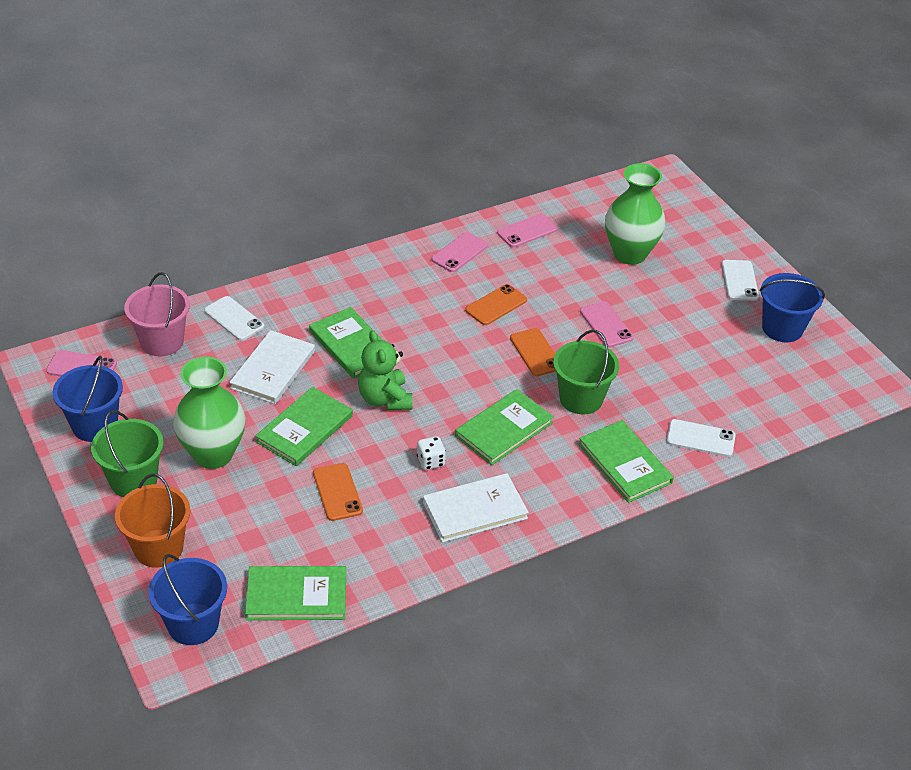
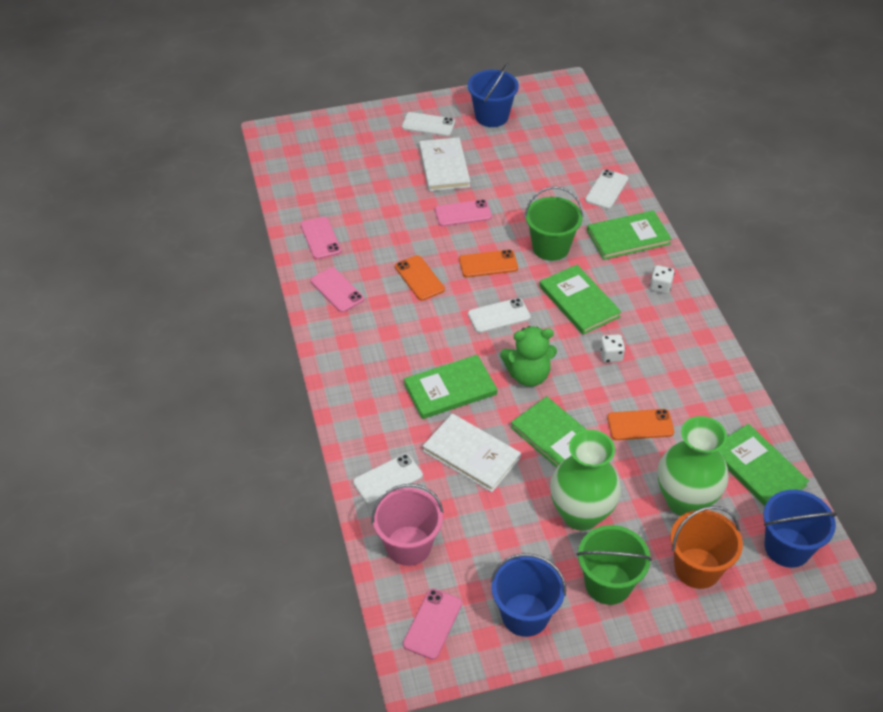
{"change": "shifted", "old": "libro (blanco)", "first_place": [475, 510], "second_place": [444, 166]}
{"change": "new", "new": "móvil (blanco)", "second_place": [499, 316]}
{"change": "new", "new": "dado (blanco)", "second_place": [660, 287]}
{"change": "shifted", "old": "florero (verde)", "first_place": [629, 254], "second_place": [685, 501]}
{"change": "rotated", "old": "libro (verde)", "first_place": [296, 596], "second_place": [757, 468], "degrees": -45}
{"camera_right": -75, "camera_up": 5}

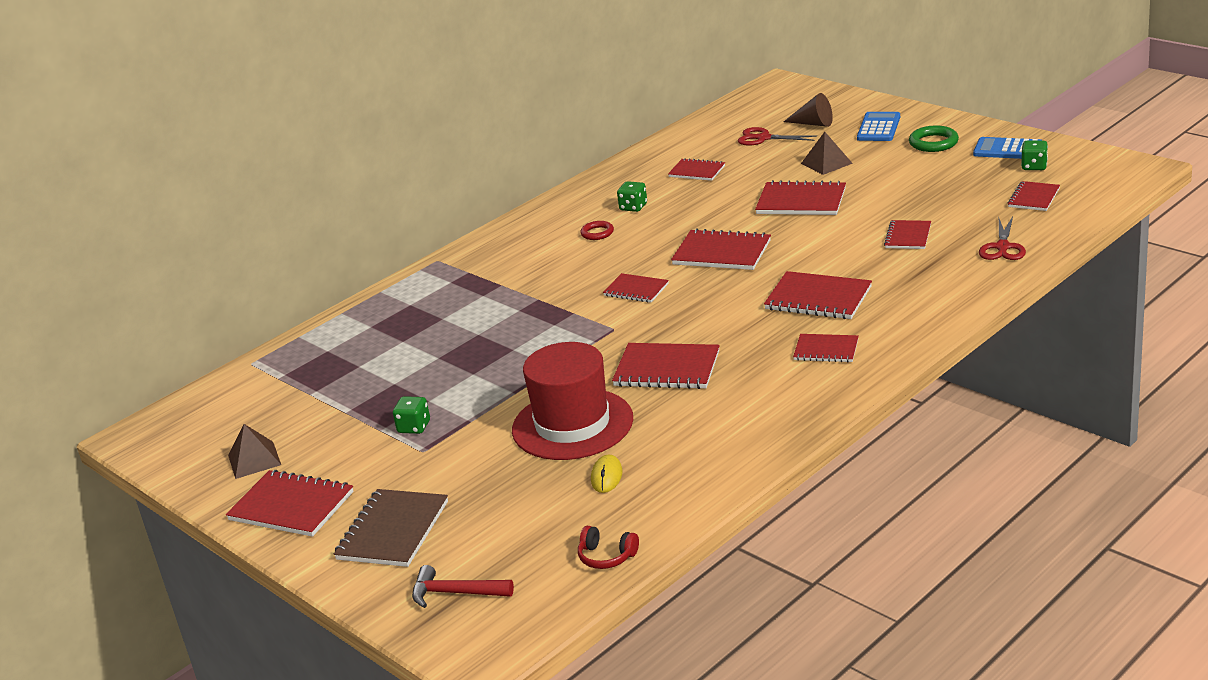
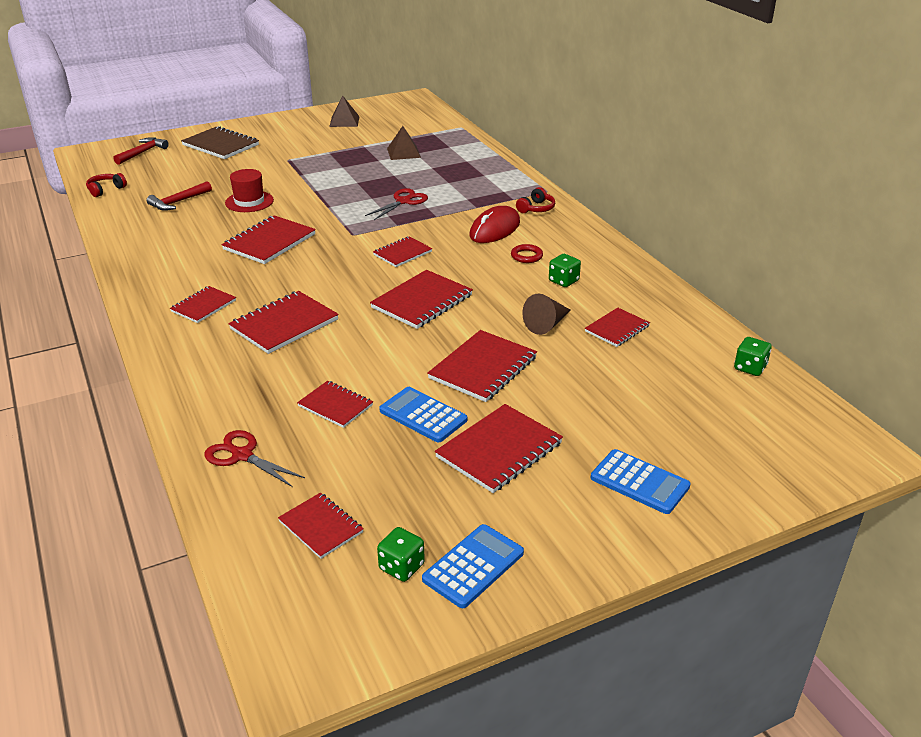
{"change": "swapped", "old": "ratón (amarillo)", "new": "martillo (rojo)", "first_place": [606, 476], "second_place": [178, 202]}
{"change": "scaled", "old": "sombrero (rojo)", "first_place": [572, 424], "second_place": [249, 201], "factor": 0.55}
{"change": "shifted", "old": "tijeras (rojo)", "first_place": [763, 138], "second_place": [403, 201]}
{"change": "new", "new": "calculadora (azul)", "second_place": [423, 415]}
{"change": "shifted", "old": "pirámide (marrón)", "first_place": [826, 163], "second_place": [403, 152]}
{"change": "shifted", "old": "cuaderno (rojo)", "first_place": [291, 506], "second_place": [499, 450]}
{"change": "new", "new": "ratón (rojo)", "second_place": [494, 229]}
{"change": "new", "new": "auriculares (rojo)", "second_place": [536, 208]}
{"change": "shifted", "old": "cono (marrón)", "first_place": [813, 123], "second_place": [547, 324]}
{"change": "shifted", "old": "dado (verde)", "first_place": [414, 427], "second_place": [750, 368]}
{"change": "gone", "old": "anillo (verde)", "first_place": [933, 143]}
{"camera_right": 105, "camera_up": 5}

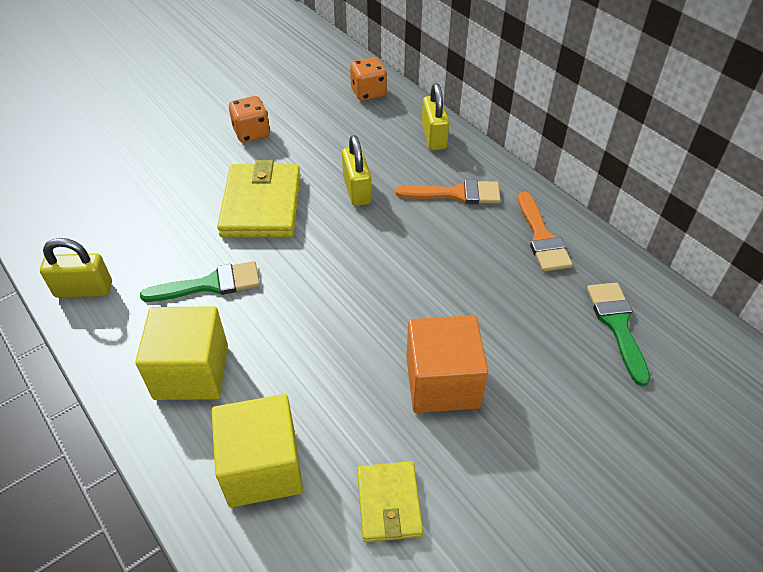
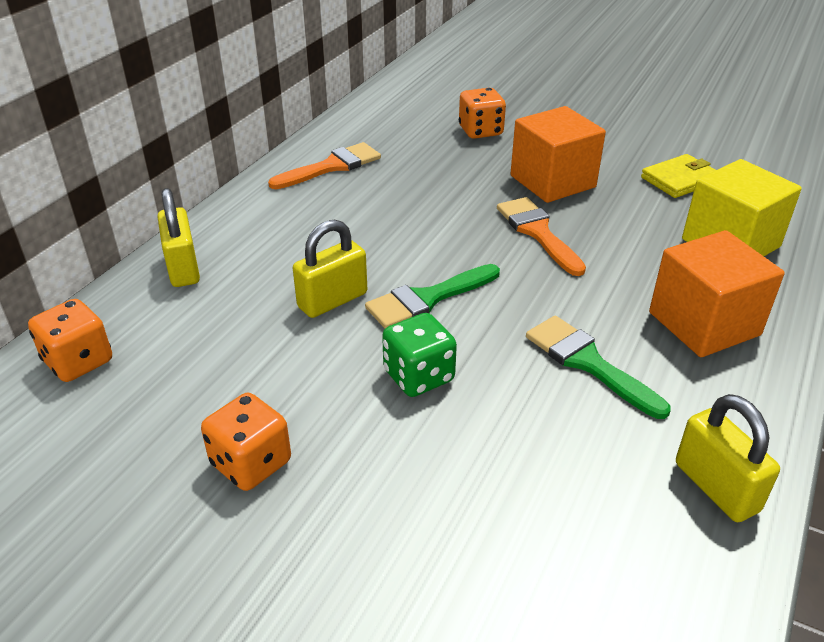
{"change": "rotated", "old": "candado (amarillo)", "first_place": [434, 137], "second_place": [183, 268], "degrees": -75}
{"change": "shifted", "old": "pincel (verde)", "first_place": [617, 325], "second_place": [427, 299]}
{"change": "swapped", "old": "cartera (amarillo)", "new": "dado (verde)", "first_place": [261, 205], "second_place": [418, 376]}
{"change": "new", "new": "dado (naranja)", "second_place": [480, 131]}
{"change": "shifted", "old": "pincel (naranja)", "first_place": [456, 194], "second_place": [538, 232]}
{"change": "repainted", "old": "cubo (amarillo)", "new": "cubo (naranja)", "first_place": [191, 372], "second_place": [704, 324]}
{"camera_right": -115, "camera_up": -10}

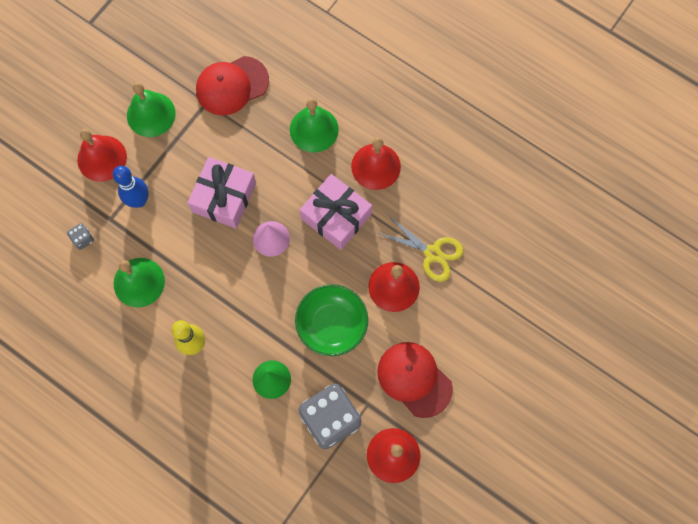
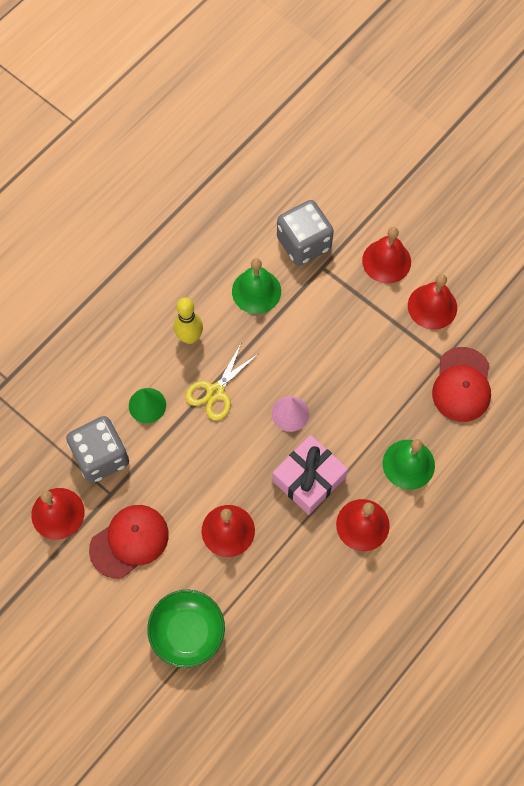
{"change": "shifted", "old": "cuenco (verde)", "first_place": [332, 325], "second_place": [187, 632]}
{"change": "shifted", "old": "tijeras (amarillo)", "first_place": [432, 253], "second_place": [215, 392]}
{"change": "scaled", "old": "dado (gris)", "first_place": [83, 239], "second_place": [304, 243], "factor": 2.45}
{"change": "repainted", "old": "campana (verde)", "new": "campana (rojo)", "first_place": [151, 114], "second_place": [432, 306]}
{"change": "rotated", "old": "gorra (rojo)", "first_place": [232, 86], "second_place": [462, 385], "degrees": -150}
{"change": "gone", "old": "bolo (azul)", "first_place": [139, 201]}
{"change": "gone", "old": "regalo (rosa)", "first_place": [224, 197]}
{"camera_right": 95, "camera_up": -5}

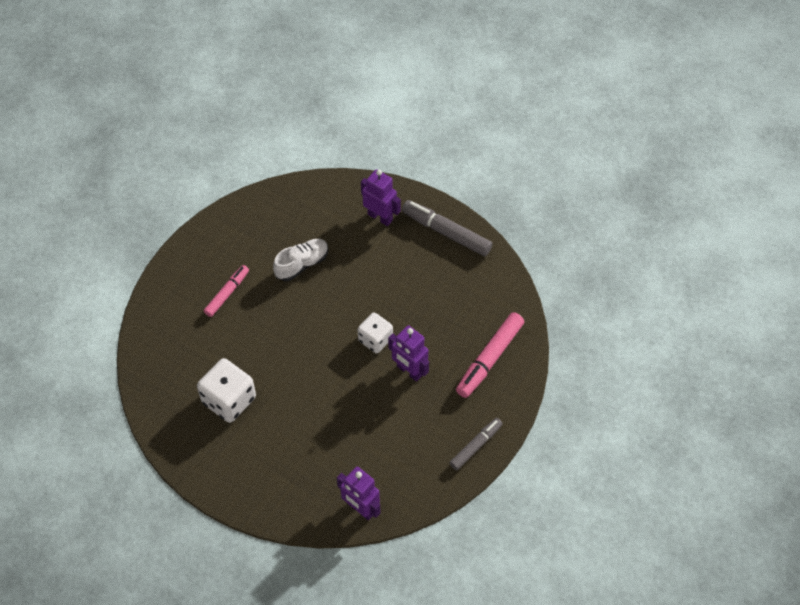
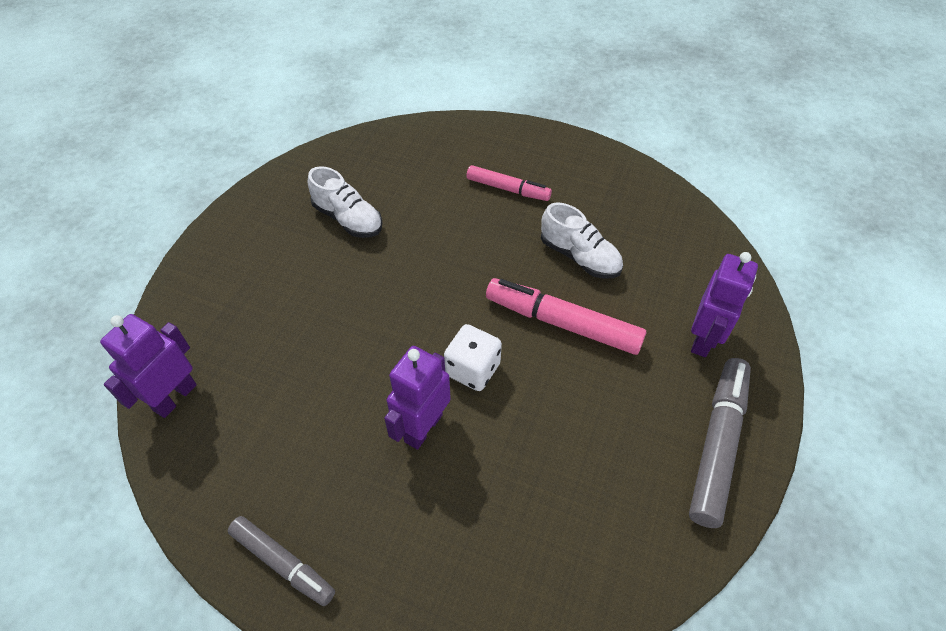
{"change": "swapped", "old": "dado (blanco)", "new": "zapato (blanco)", "first_place": [229, 400], "second_place": [348, 219]}
{"change": "shifted", "old": "rotulador (rosa)", "first_place": [489, 359], "second_place": [562, 323]}
{"camera_right": 80, "camera_up": -5}

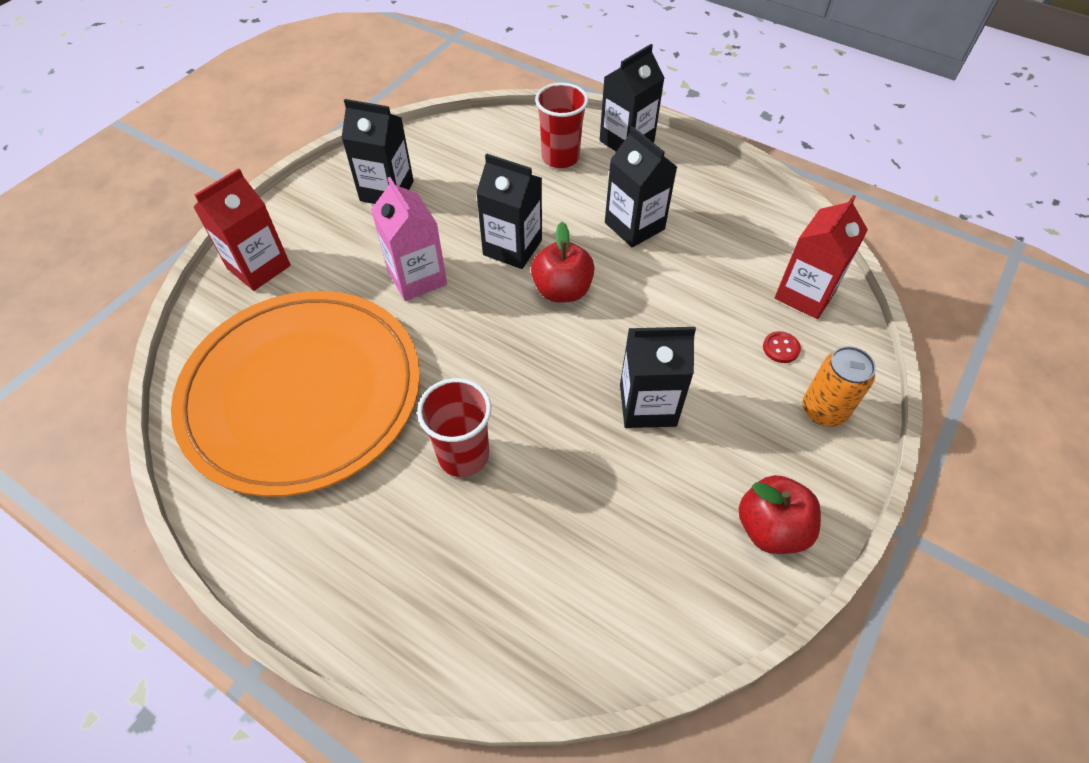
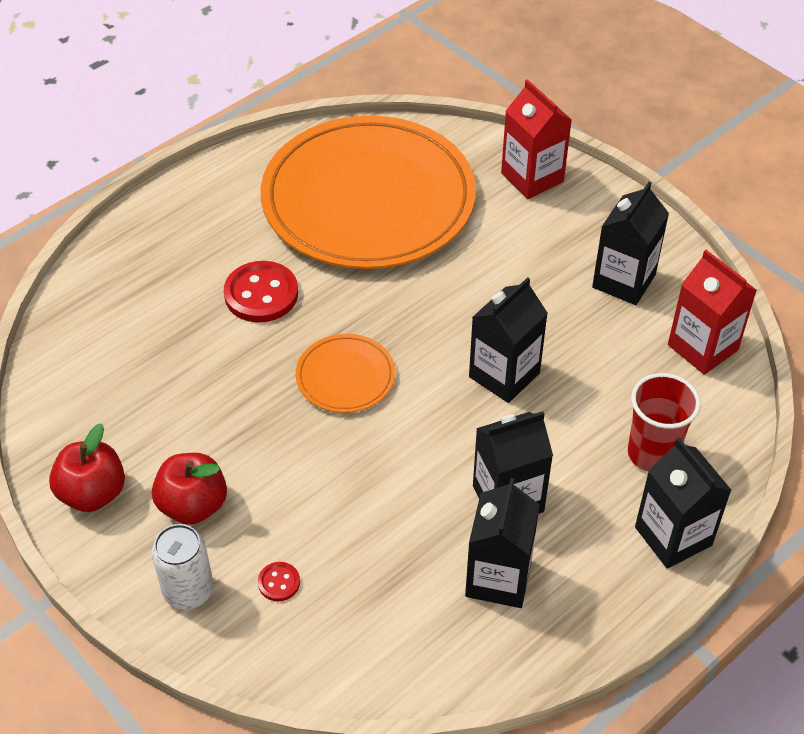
{"change": "shifted", "old": "manzana (rojo)", "first_place": [562, 290], "second_place": [193, 505]}
{"change": "repainted", "old": "lata (naranja)", "new": "lata (blanco)", "first_place": [823, 410], "second_place": [188, 590]}
{"change": "swapped", "old": "vaso (rojo)", "new": "botón (rojo)", "first_place": [463, 455], "second_place": [261, 294]}
{"change": "new", "new": "plato (naranja)", "second_place": [345, 376]}
{"change": "shifted", "old": "cartón de leche (negro)", "first_place": [647, 405], "second_place": [498, 578]}
{"change": "shifted", "old": "cartón de leche (rojo)", "first_place": [805, 294], "second_place": [702, 347]}
{"change": "gone", "old": "cartón de leche (rosa)", "first_place": [417, 277]}
{"camera_right": 105, "camera_up": -5}

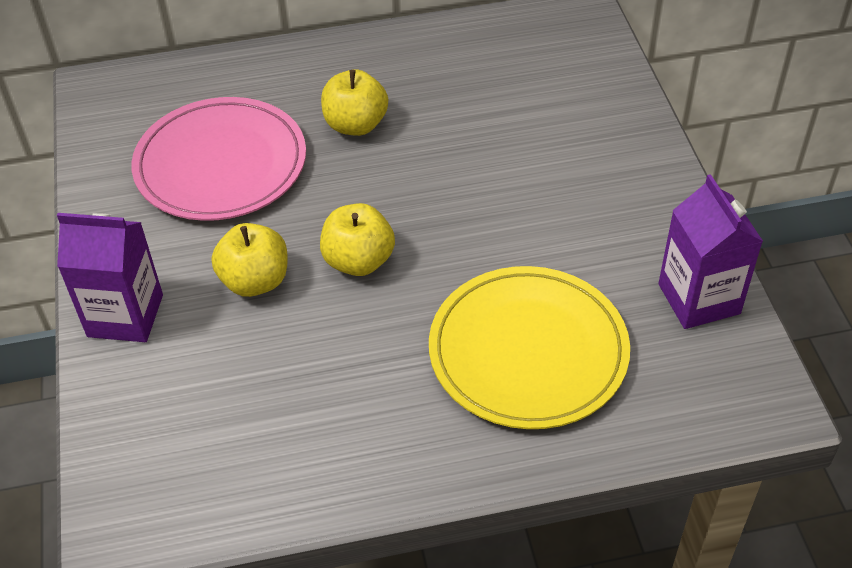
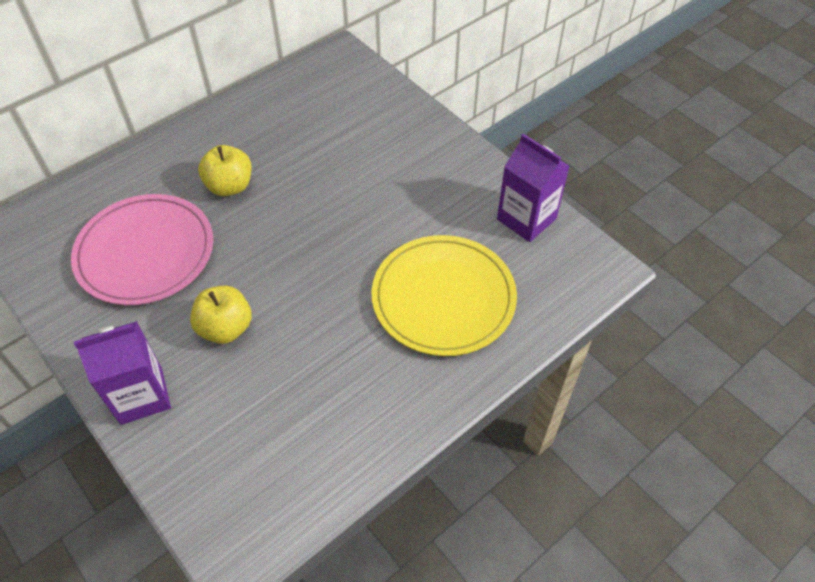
{"change": "gone", "old": "manzana (amarillo)", "first_place": [358, 261]}
{"camera_right": -30, "camera_up": 5}

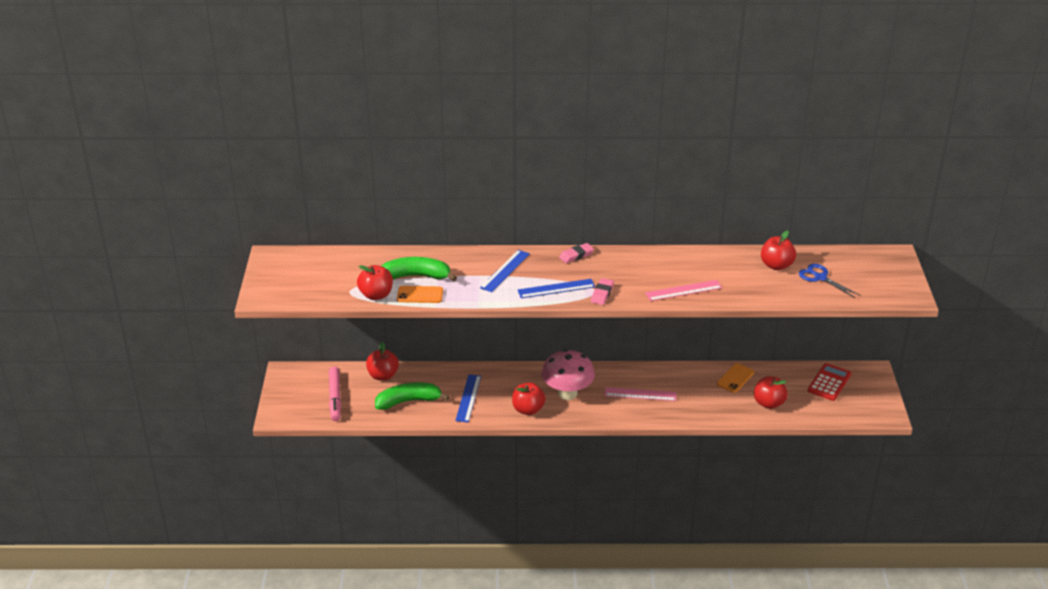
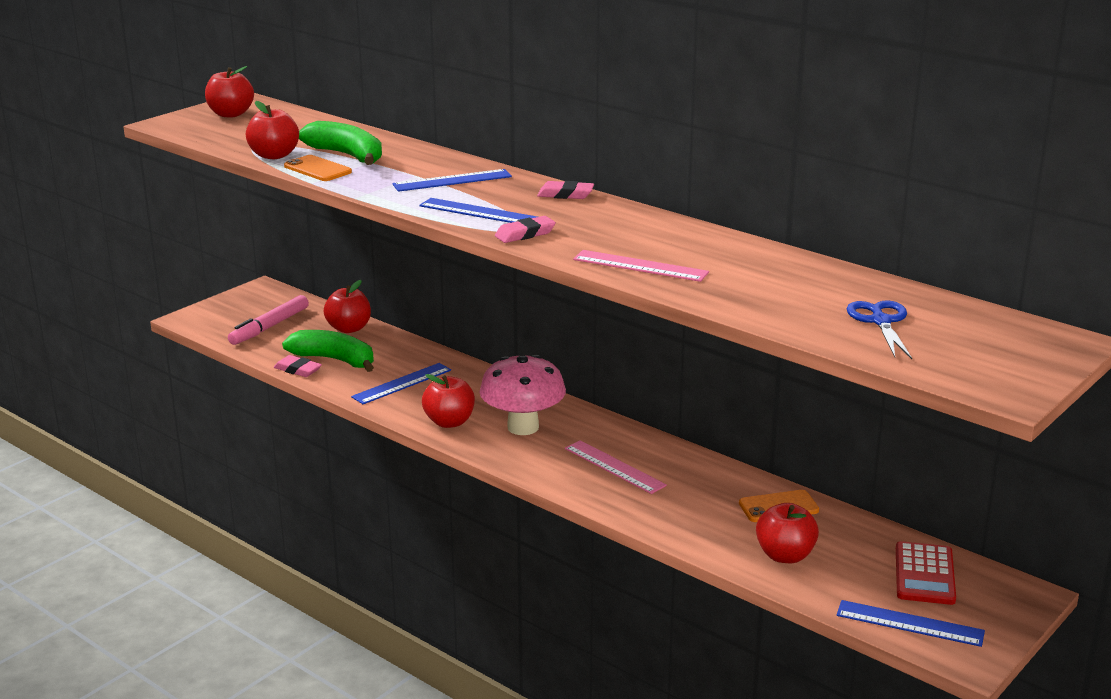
{"change": "shifted", "old": "manzana (rojo)", "first_place": [776, 265], "second_place": [230, 114]}
{"change": "new", "new": "goma de borrar (rosa)", "second_place": [298, 370]}
{"change": "new", "new": "regla (azul)", "second_place": [909, 623]}
{"change": "rotated", "old": "calculadora (rojo)", "first_place": [829, 382], "second_place": [924, 574], "degrees": 120}
{"camera_right": 40, "camera_up": -10}

